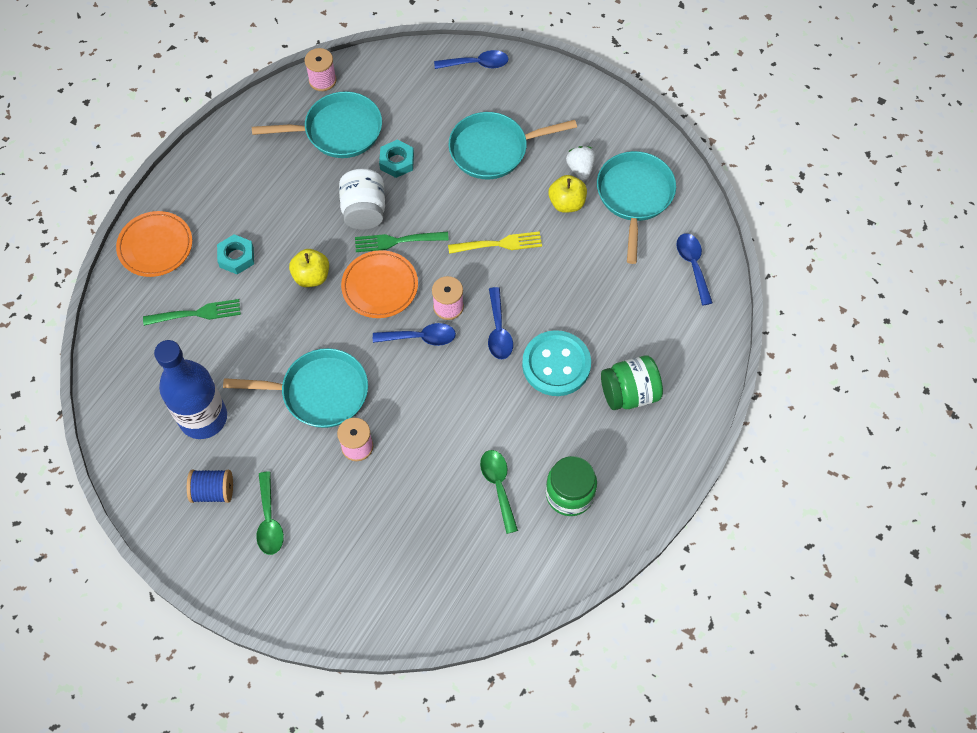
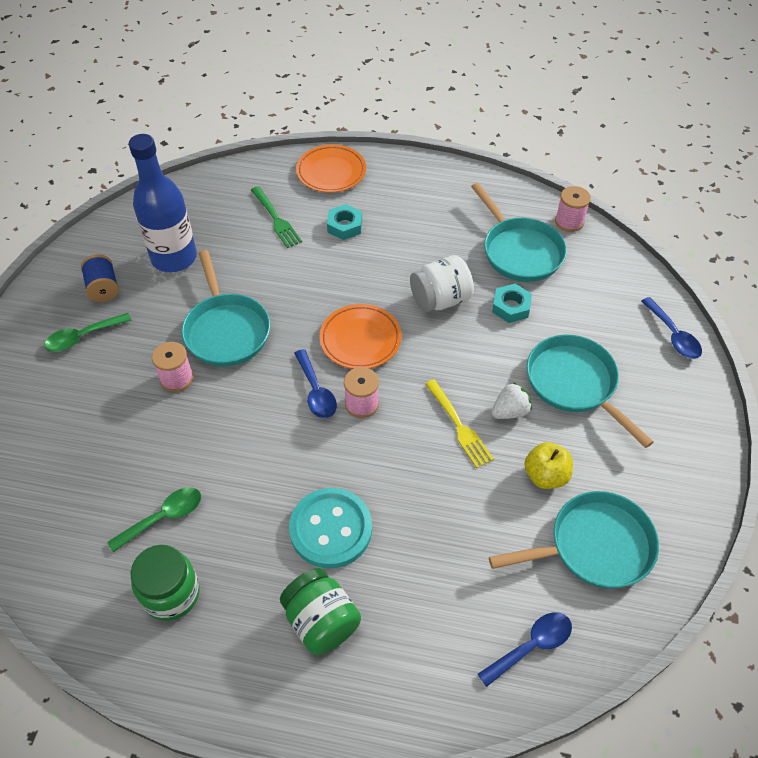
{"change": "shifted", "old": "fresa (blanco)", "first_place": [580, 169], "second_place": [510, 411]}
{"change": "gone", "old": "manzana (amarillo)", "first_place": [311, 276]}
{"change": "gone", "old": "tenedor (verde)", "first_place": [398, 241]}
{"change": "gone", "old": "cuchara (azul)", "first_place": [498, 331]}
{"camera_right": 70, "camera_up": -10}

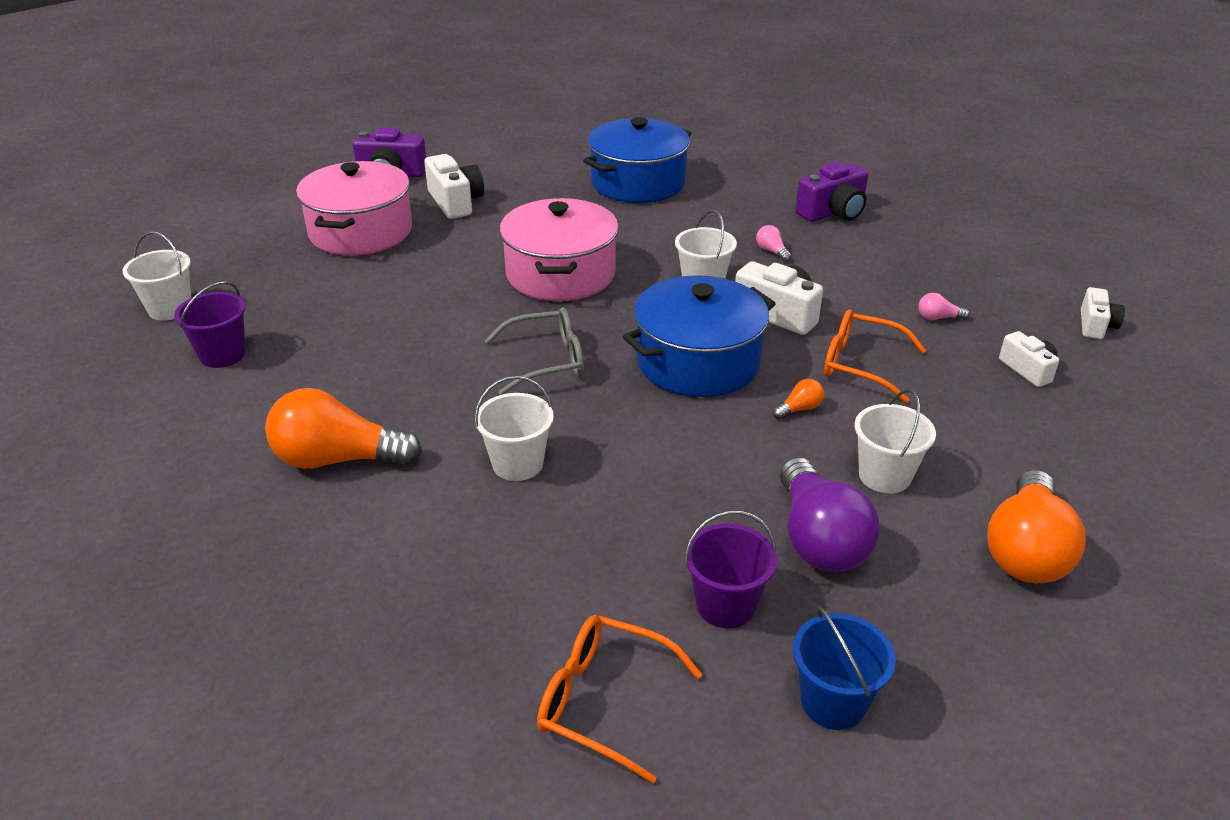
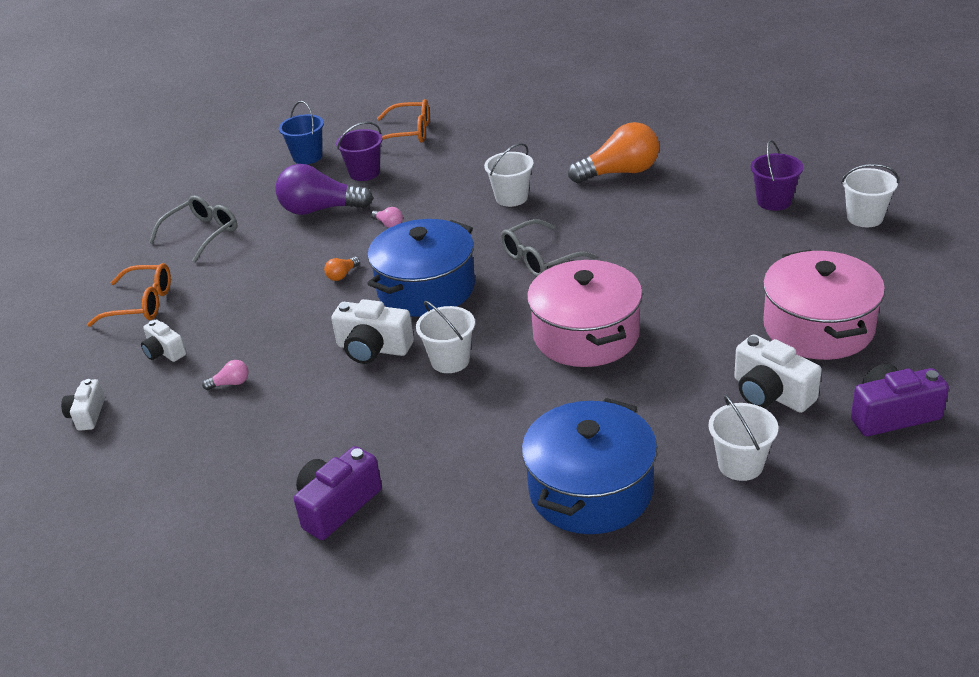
{"change": "shifted", "old": "gafas (naranja)", "first_place": [860, 364], "second_place": [142, 304]}
{"change": "swapped", "old": "bombilla (naranja)", "new": "gafas (gris)", "first_place": [1026, 550], "second_place": [202, 234]}
{"change": "rotated", "old": "bombilla (morado)", "first_place": [818, 539], "second_place": [320, 209], "degrees": -60}
{"change": "shifted", "old": "bombilla (rosa)", "first_place": [772, 251], "second_place": [388, 224]}
{"change": "shifted", "old": "balde (blanco)", "first_place": [884, 476], "second_place": [740, 464]}
{"camera_right": 165, "camera_up": 0}

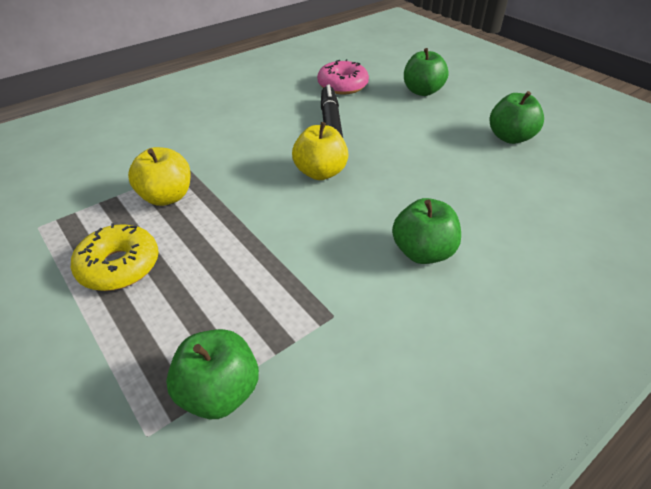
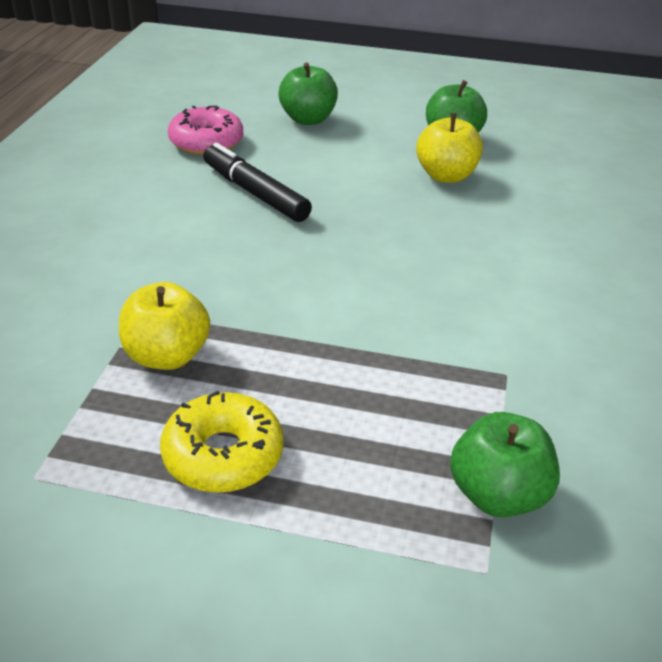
{"change": "shifted", "old": "manzana (amarillo)", "first_place": [320, 172], "second_place": [446, 176]}
{"change": "gone", "old": "manzana (verde)", "first_place": [423, 252]}
{"camera_right": -40, "camera_up": -5}

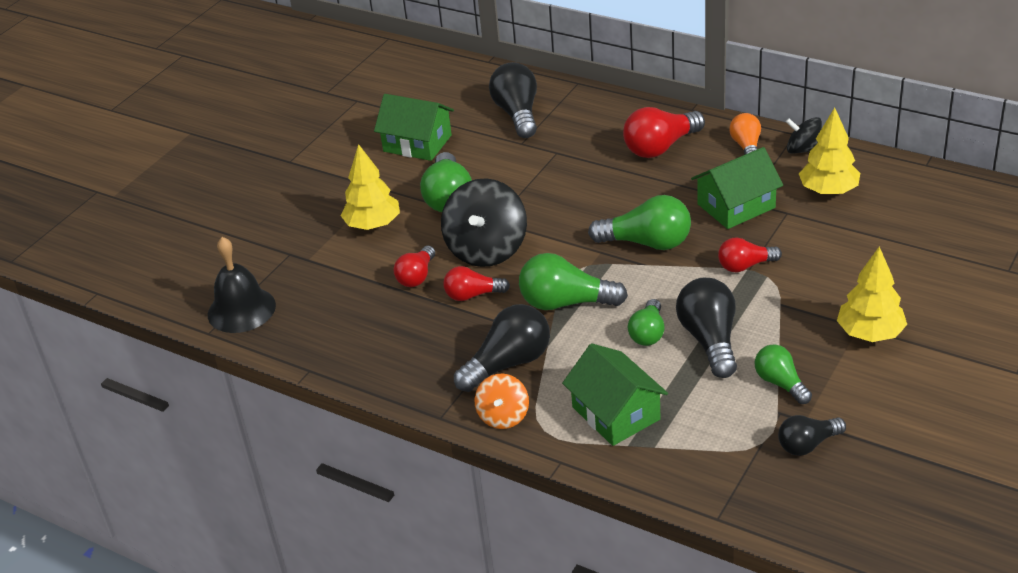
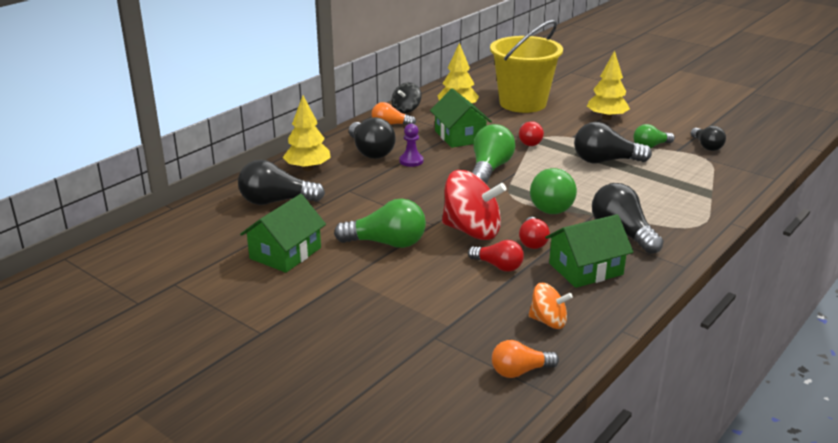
{"change": "shifted", "old": "árbol (amarillo)", "first_place": [373, 225], "second_place": [308, 168]}
{"change": "repainted", "old": "bombilla (rojo)", "new": "bombilla (negro)", "first_place": [660, 147], "second_place": [370, 151]}
{"change": "new", "new": "peón (morado)", "second_place": [411, 161]}
{"change": "repainted", "old": "peonza (negro)", "new": "peonza (rojo)", "first_place": [487, 249], "second_place": [472, 231]}
{"change": "new", "new": "balde (amarillo)", "second_place": [523, 103]}
{"change": "swapped", "old": "campana (negro)", "new": "bombilla (naranja)", "first_place": [241, 309], "second_place": [520, 371]}
{"change": "shifted", "old": "peonza (naranja)", "first_place": [503, 416], "second_place": [548, 321]}
{"change": "shifted", "old": "casa (verde)", "first_place": [616, 413], "second_place": [586, 269]}
{"change": "gone", "old": "bombilla (verde)", "first_place": [648, 333]}
{"camera_right": -85, "camera_up": -10}

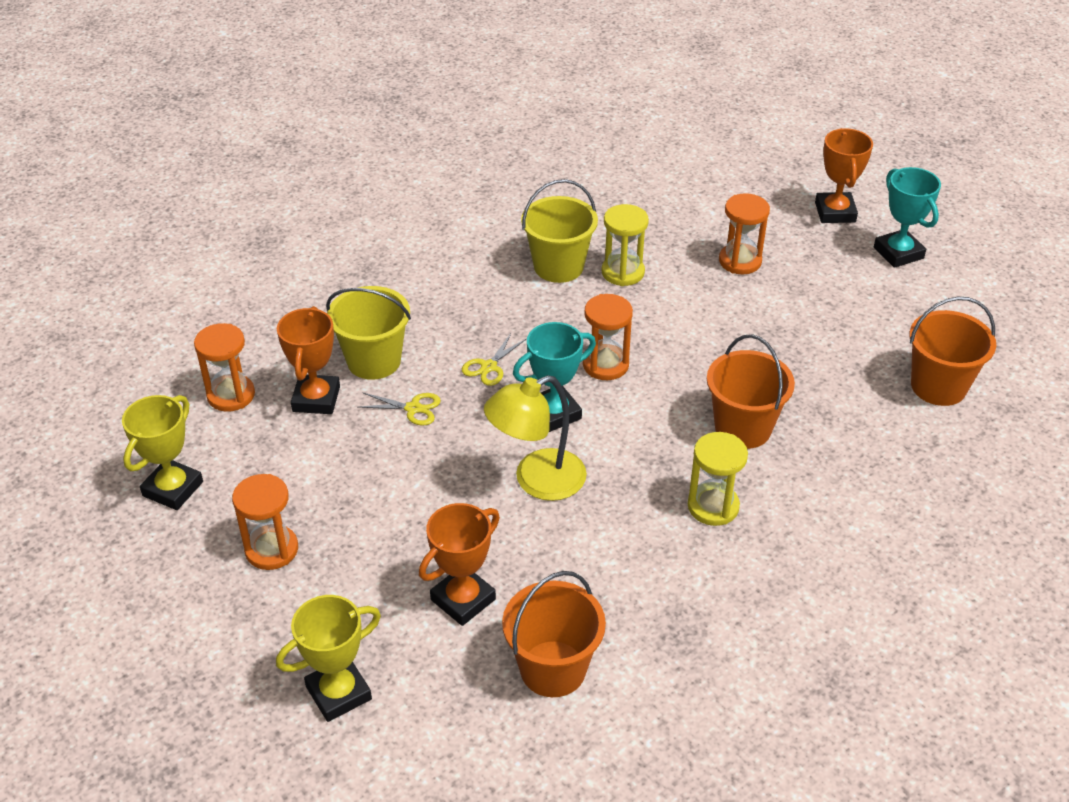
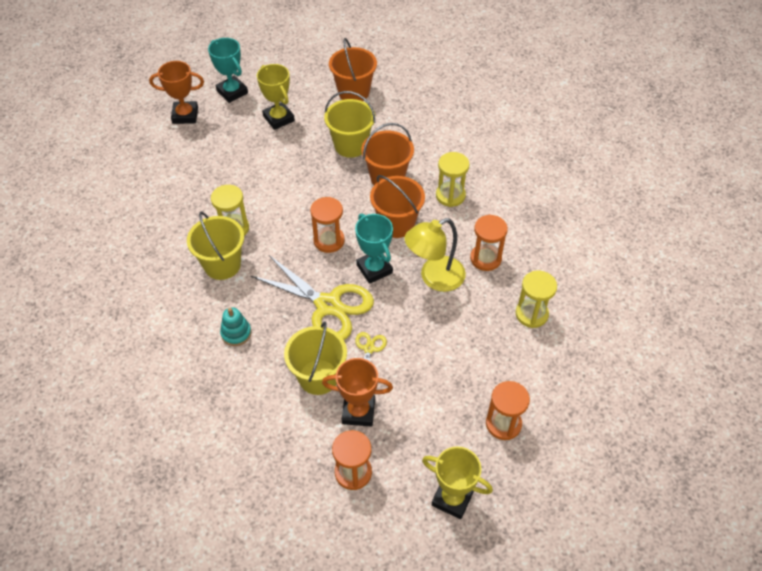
{"change": "rotated", "old": "trofeo (turquesa)", "first_place": [898, 253], "second_place": [232, 92], "degrees": 75}
{"change": "new", "new": "juguete apilable (turquesa)", "second_place": [236, 333]}
{"change": "scaled", "old": "tijeras (amarillo)", "first_place": [489, 367], "second_place": [328, 305], "factor": 2.3}
{"change": "shifted", "old": "trofeo (amarillo)", "first_place": [338, 693], "second_place": [278, 118]}
{"change": "new", "new": "balde (amarillo)", "second_place": [351, 145]}
{"change": "shifted", "old": "balde (naranja)", "first_place": [553, 669], "second_place": [396, 224]}
{"change": "rotated", "old": "lámpara (amarillo)", "first_place": [537, 481], "second_place": [434, 278], "degrees": 90}
{"change": "shifted", "old": "reloj de arena (naranja)", "first_place": [740, 261], "second_place": [485, 258]}
{"change": "swapped", "old": "trofeo (naranja)", "new": "reloj de arena (amarillo)", "first_place": [463, 599], "second_place": [531, 314]}
{"camera_right": -90, "camera_up": 10}

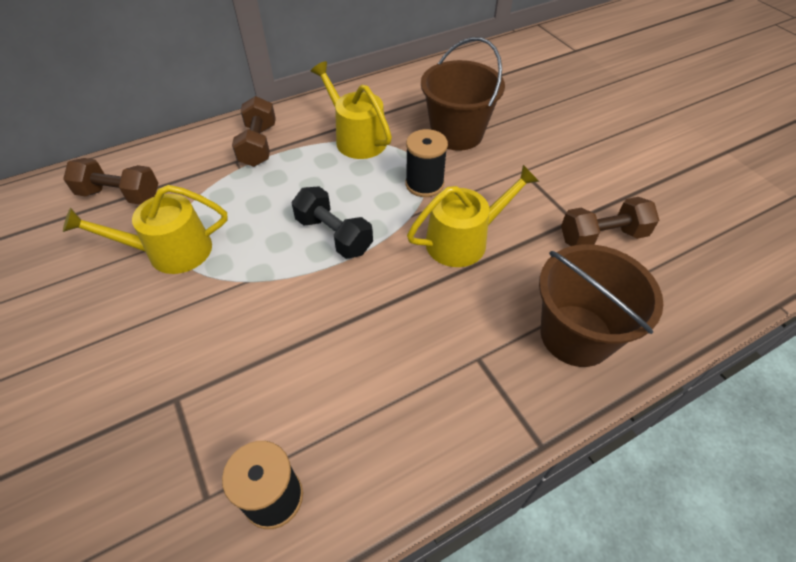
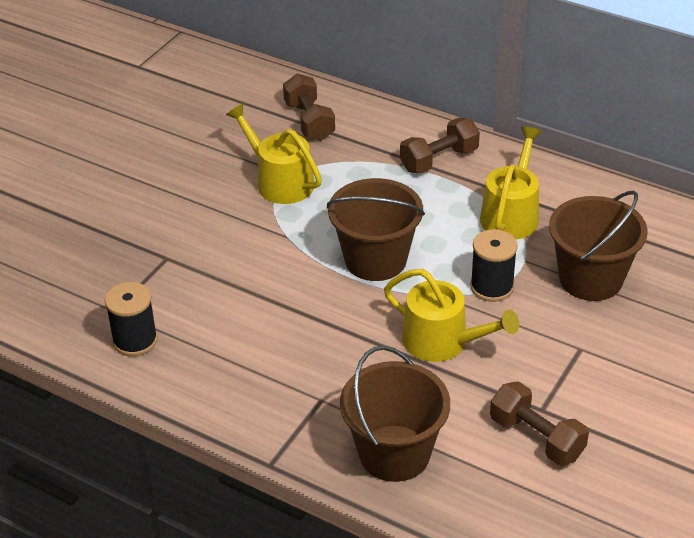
{"change": "swapped", "old": "mancuerna (negro)", "new": "balde (marrón)", "first_place": [334, 235], "second_place": [375, 259]}
{"camera_right": 60, "camera_up": -10}

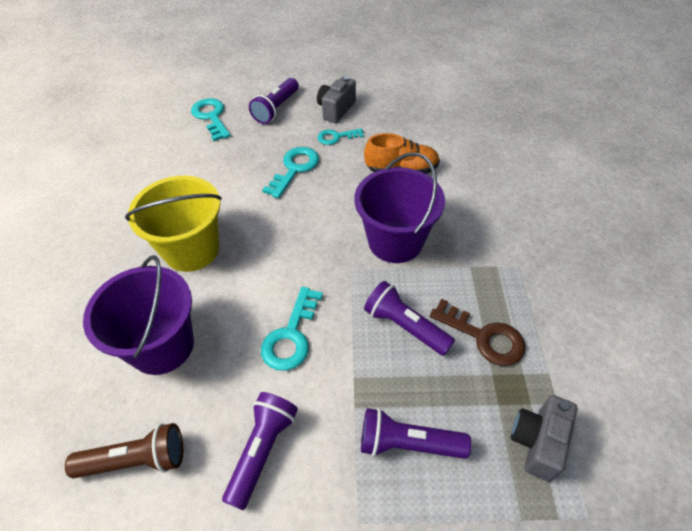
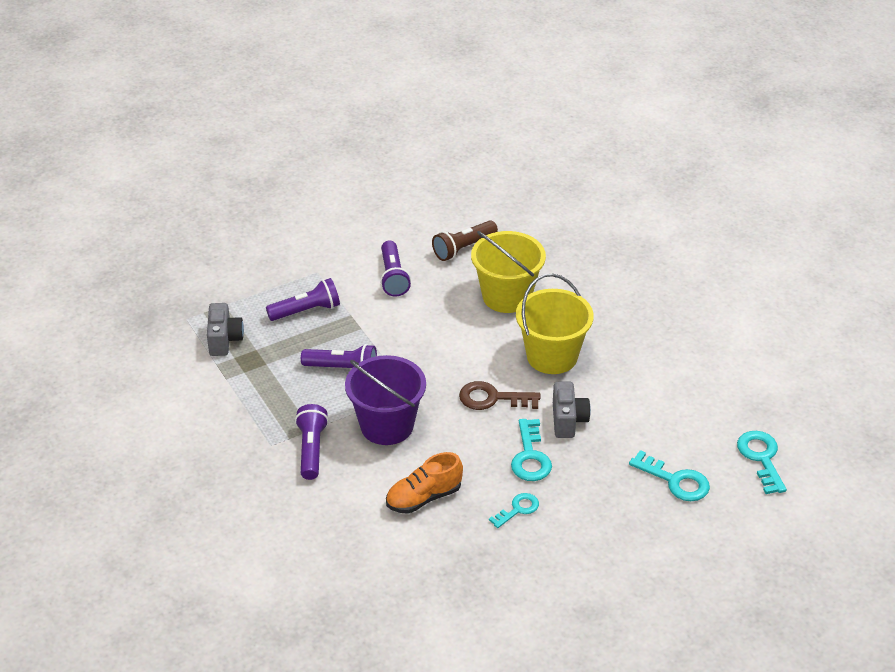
{"change": "shifted", "old": "lámpara de mano (morado)", "first_place": [276, 109], "second_place": [311, 449]}
{"change": "shifted", "old": "llave (marrón)", "first_place": [484, 337], "second_place": [492, 398]}
{"change": "repainted", "old": "balde (morado)", "new": "balde (amarillo)", "first_place": [162, 345], "second_place": [507, 296]}
{"change": "shifted", "old": "cámara (gris)", "first_place": [336, 110], "second_place": [568, 420]}
{"change": "shifted", "old": "llave (turquesa)", "first_place": [291, 335], "second_place": [761, 458]}
{"camera_right": 150, "camera_up": -10}

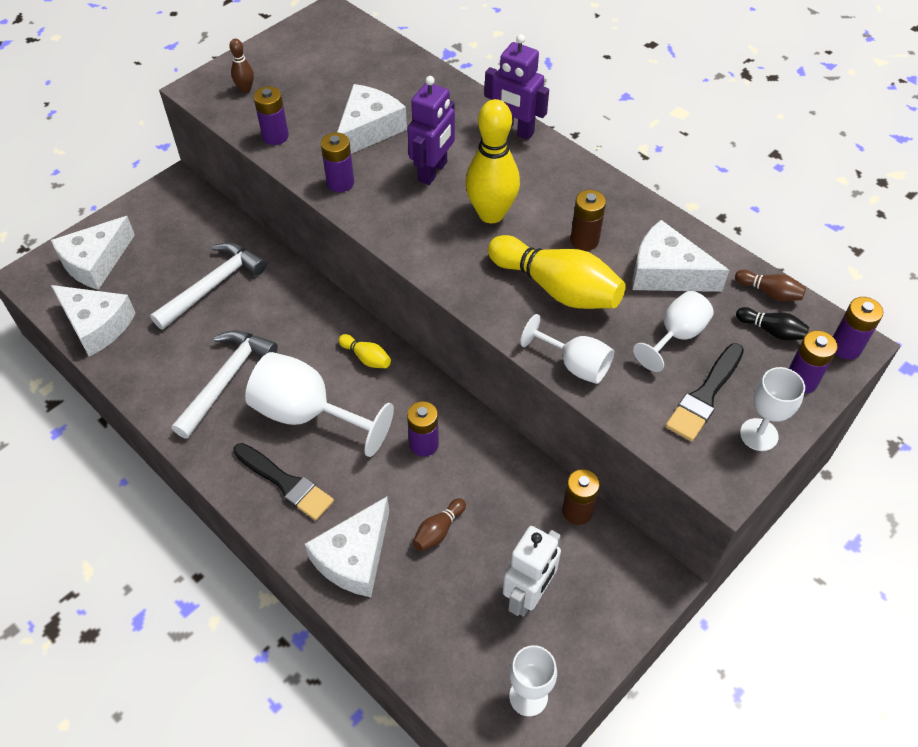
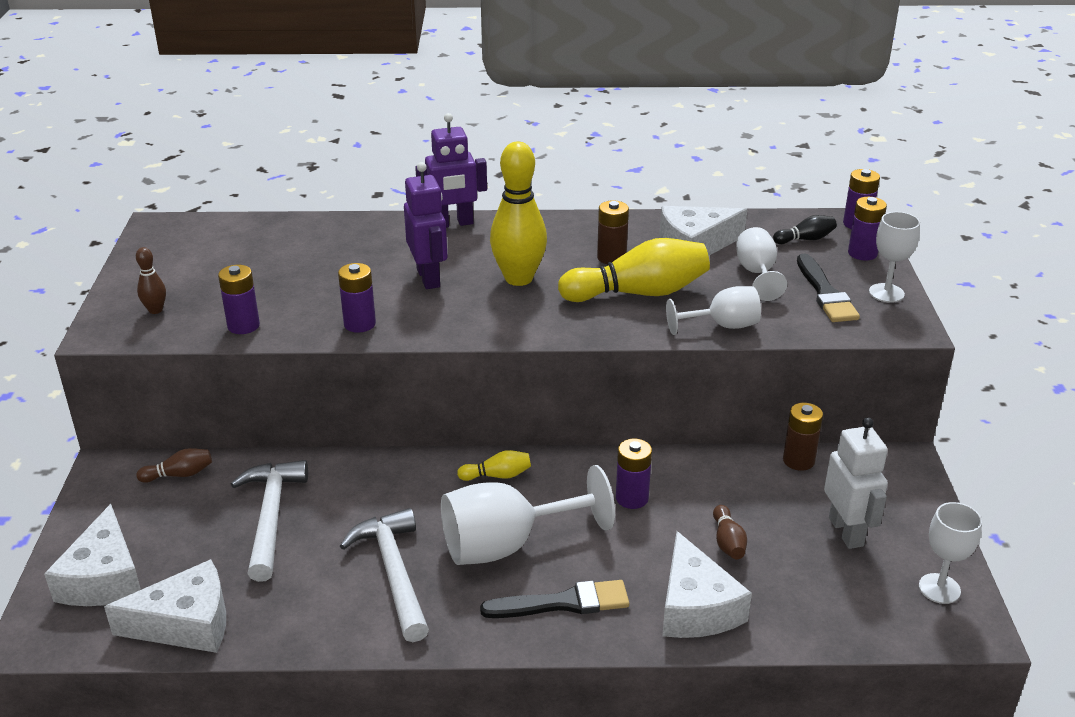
{"change": "shifted", "old": "bolo (marrón)", "first_place": [769, 292], "second_place": [179, 475]}
{"change": "gone", "old": "queso (blanco)", "first_place": [368, 130]}
{"camera_right": -45, "camera_up": -20}

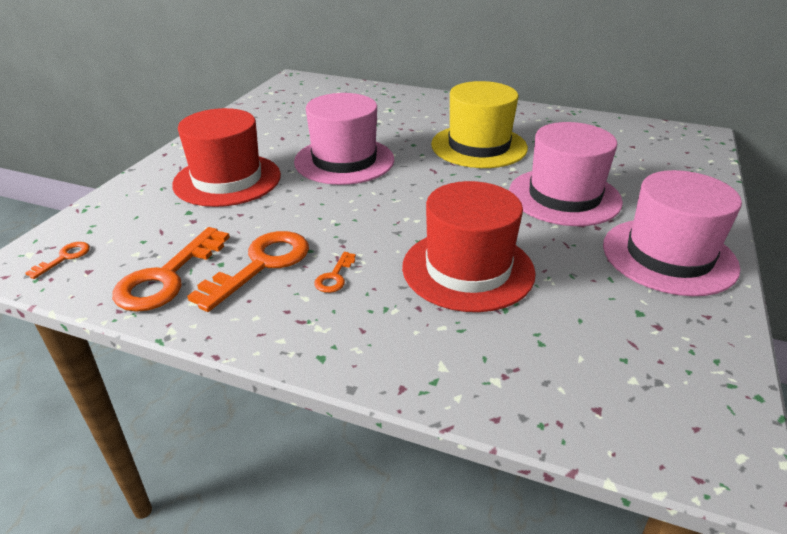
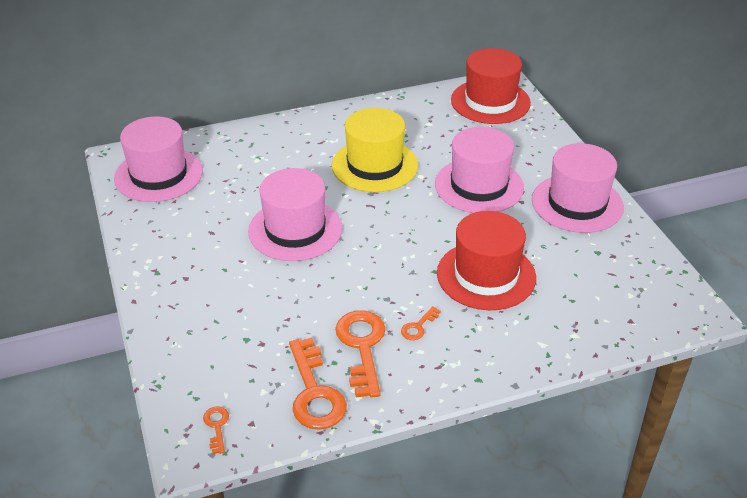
{"change": "new", "new": "sombrero (rosa)", "second_place": [158, 175]}
{"change": "rotated", "old": "llave (naranja)", "first_place": [334, 277], "second_place": [418, 327], "degrees": 60}
{"change": "shifted", "old": "sombrero (rojo)", "first_place": [227, 180], "second_place": [490, 101]}
{"camera_right": -40, "camera_up": 5}

